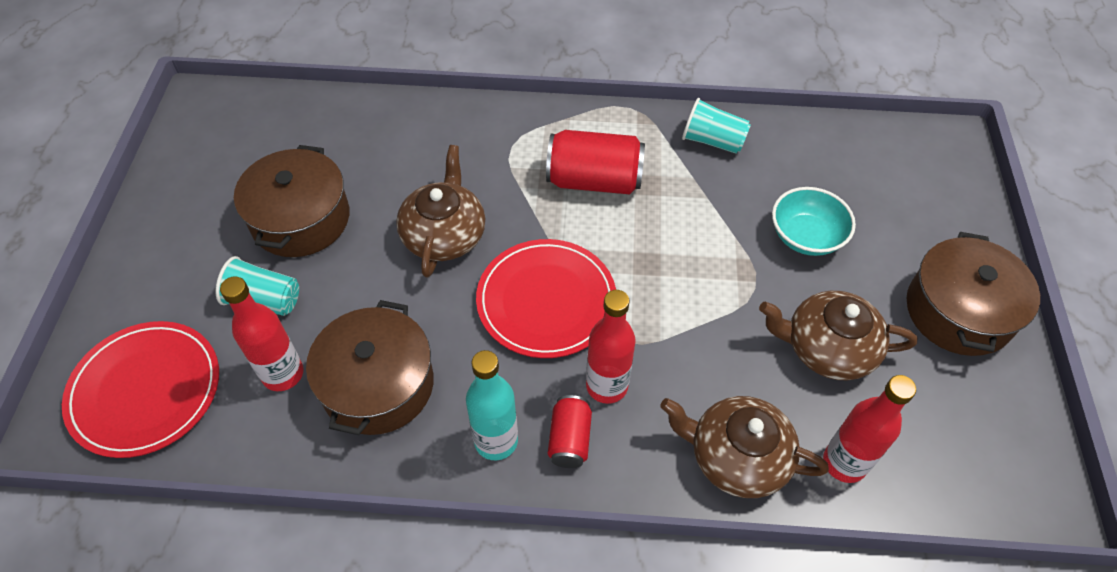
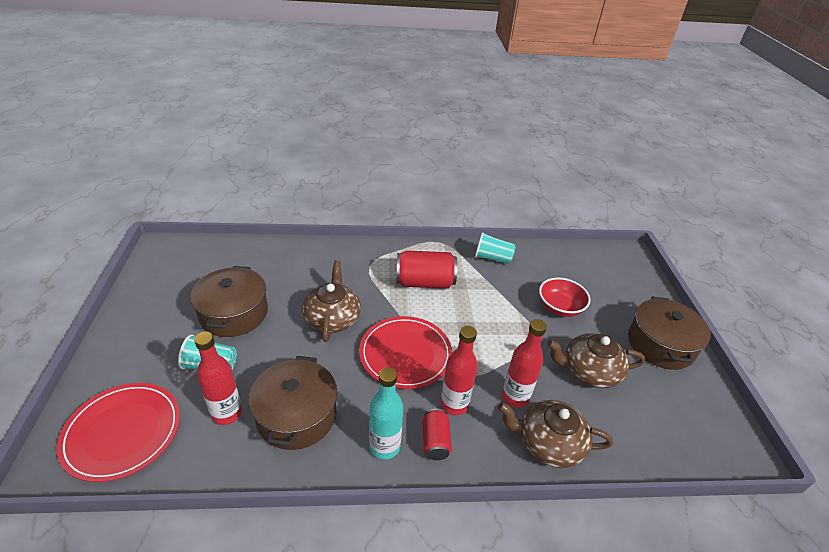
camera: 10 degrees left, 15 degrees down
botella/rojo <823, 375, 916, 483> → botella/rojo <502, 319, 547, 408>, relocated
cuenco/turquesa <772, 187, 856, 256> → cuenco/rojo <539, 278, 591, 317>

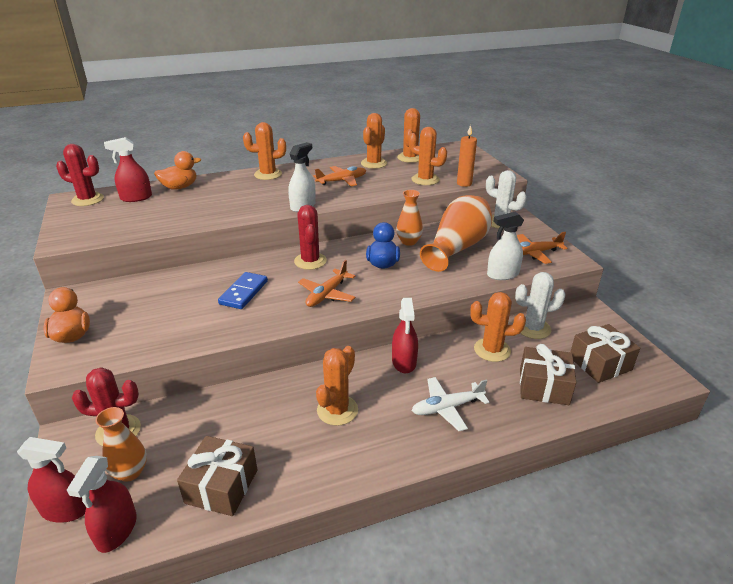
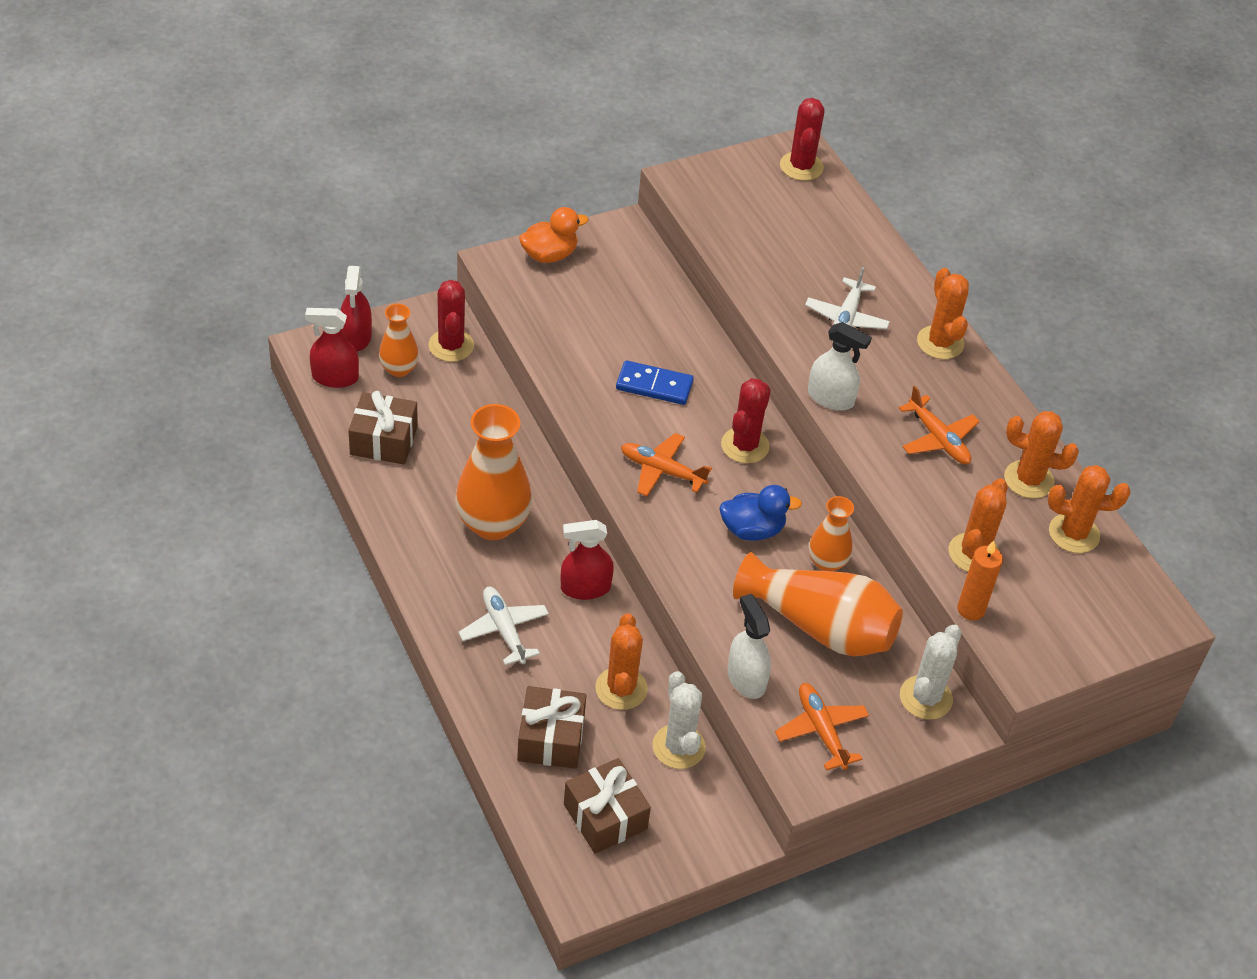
camera: 80 degrees right, 15 degrees up
cactus/naranja <316, 346, 358, 426> → florero/naranja <455, 404, 532, 540>
cactus/rojo <294, 205, 327, 270> → cactus/rojo <721, 378, 771, 463>, 45 degrees counterclockwise
- → avión/blanco <805, 267, 890, 329>
pulverizador/rojo <104, 137, 152, 202> → -
pato/naranja <154, 151, 201, 190> → -

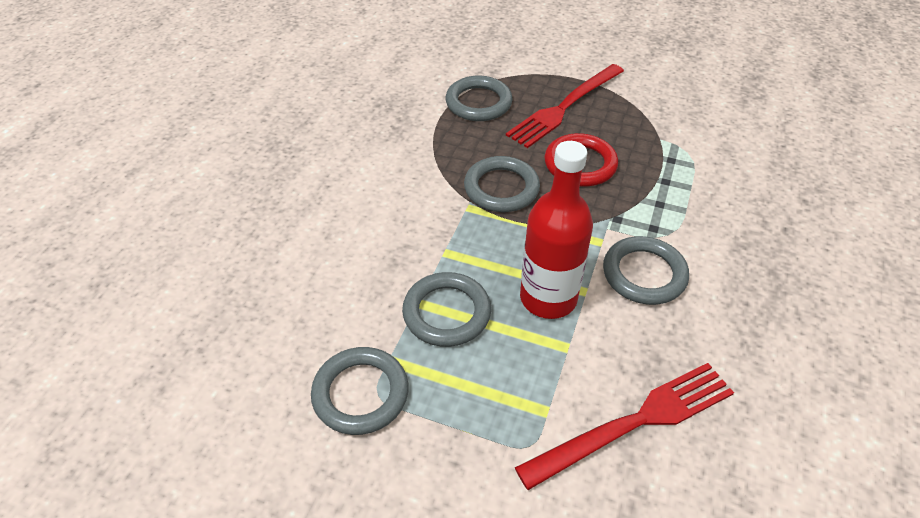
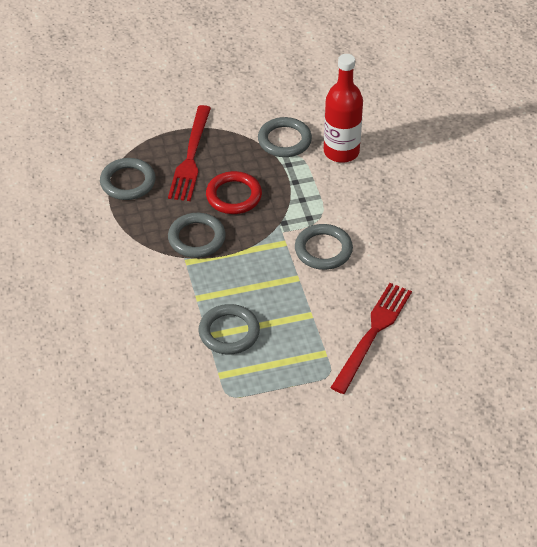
camera: 35 degrees left, 0 degrees up
anillo/gris <311, 347, 409, 435> → anillo/gris <258, 117, 312, 157>, relocated
botella/rojo <520, 141, 593, 319> → botella/rojo <324, 54, 363, 163>, relocated

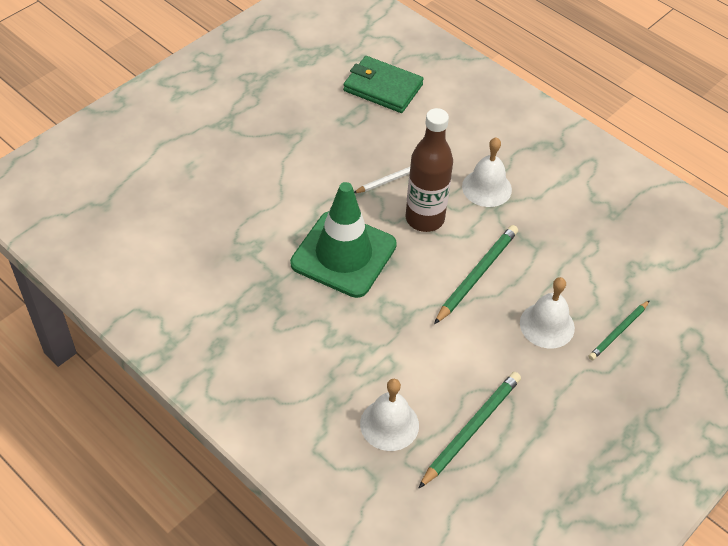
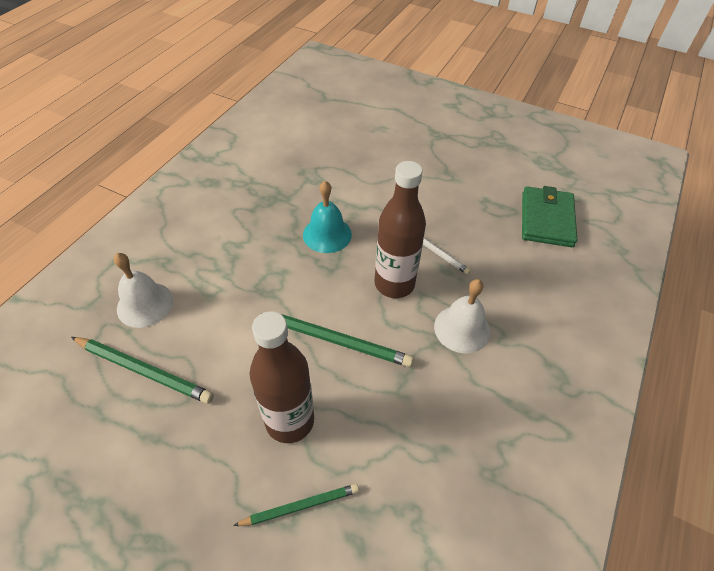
camera: 75 degrees right, 0 degrees up
lápiz/verde <588, 300, 650, 360> → lápiz/verde <233, 484, 359, 526>, 135 degrees clockwise
campana/blanco <520, 277, 575, 348> → botella/marrón <250, 311, 314, 443>
cono de tráfico/verde <290, 182, 397, 298> → campana/turquesa <303, 181, 352, 253>

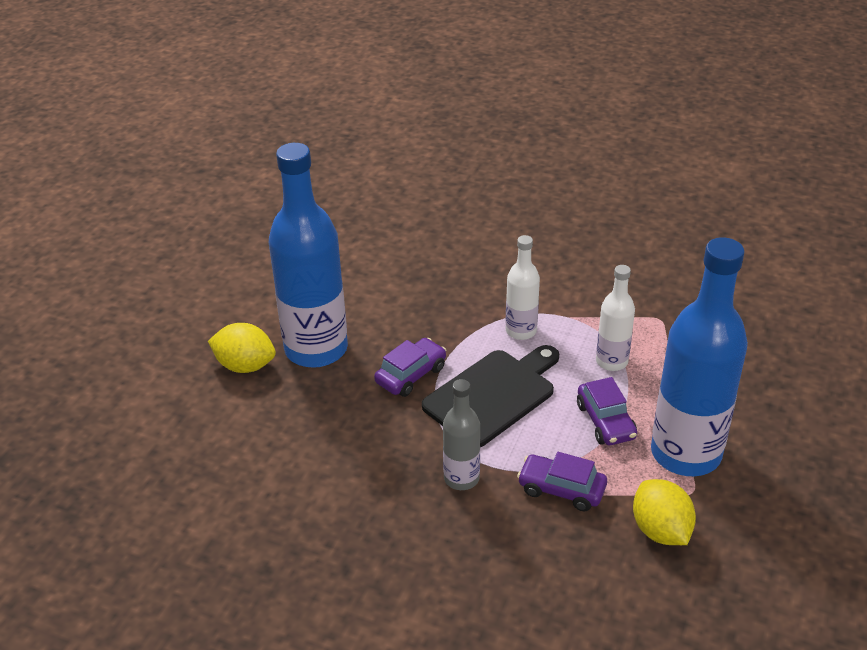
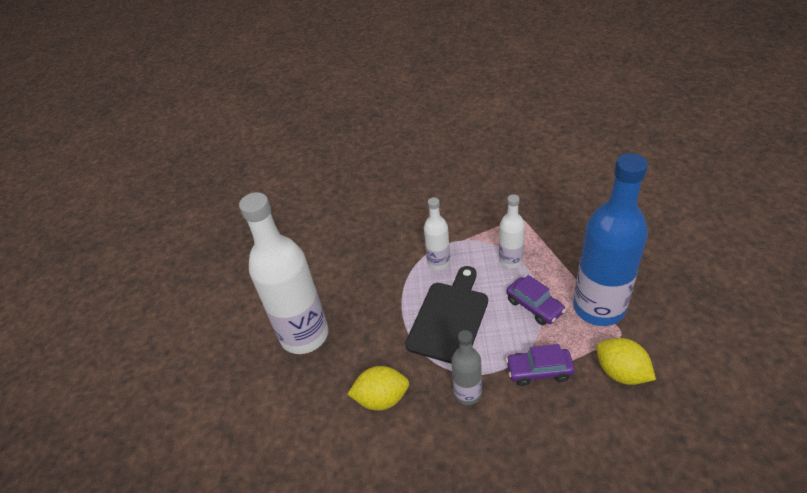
camera: 20 degrees left, 5 degrees up
botella/azul <269, 143, 348, 368> → botella/blanco <239, 192, 328, 354>
limón/amarillo <208, 323, 276, 373> → limón/amarillo <348, 366, 409, 411>, relocated
coche/morado <374, 338, 446, 397> → -

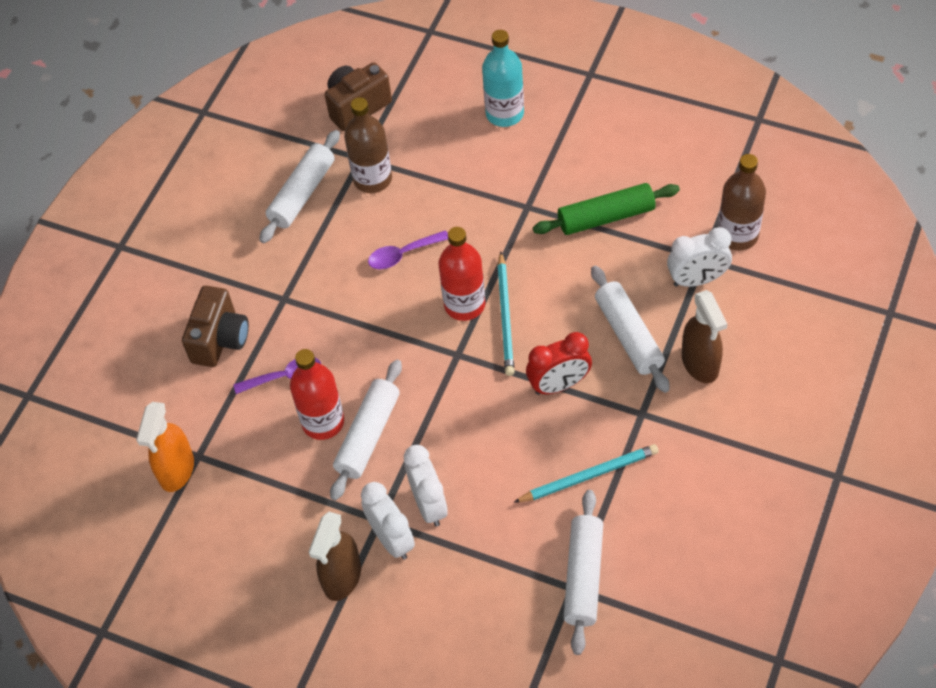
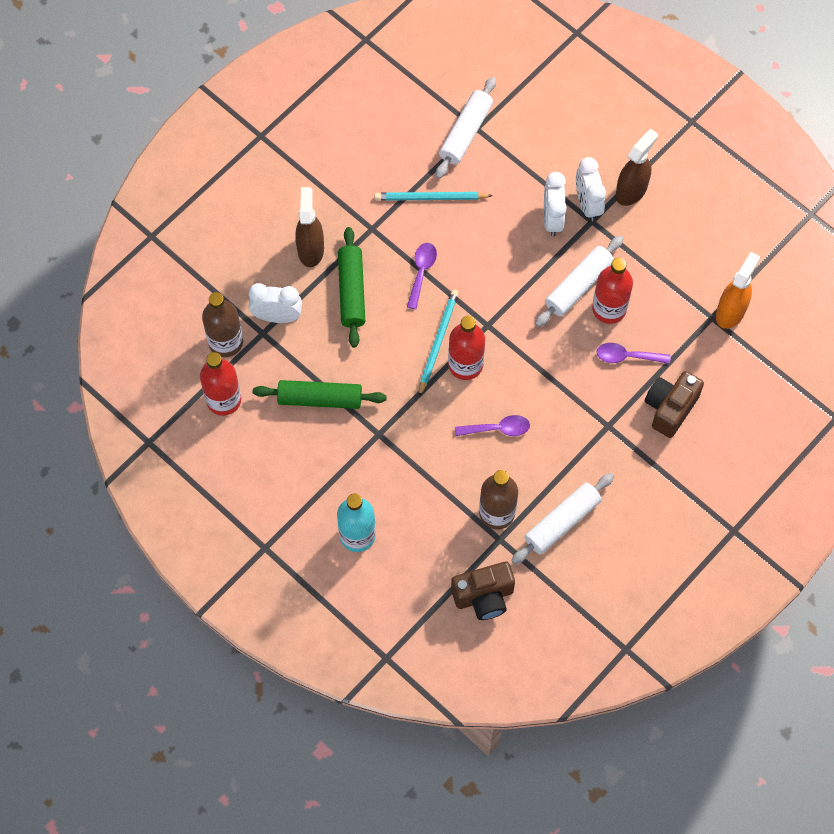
camera: 165 degrees left, 10 degrees up
- → botella/rojo <200, 352, 241, 416>
rodillo/blanco <591, 266, 670, 393> → rodillo/verde <338, 227, 365, 347>
despertador/rojo <526, 332, 592, 395> → cuchara/morado <407, 243, 437, 309>

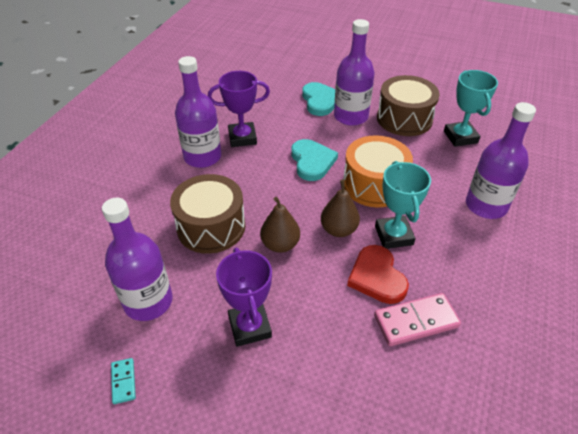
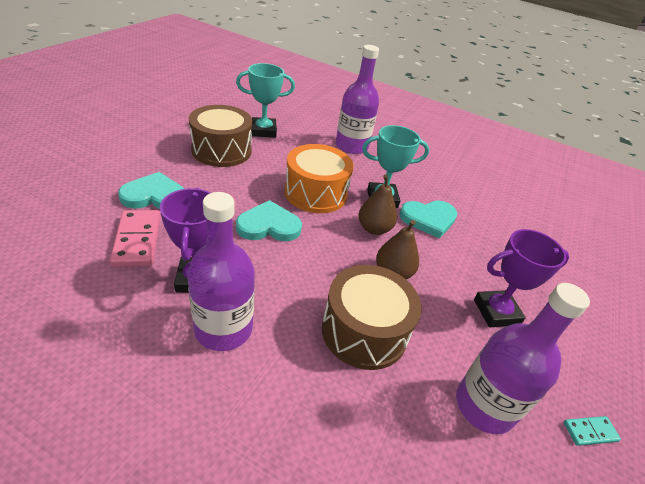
camera: 90 degrees left, 5 degrees down
ficha de dominó/rosa <374, 293, 461, 346> → ficha de dominó/rosa <110, 210, 161, 267>, relocated
corazón/rojo <347, 245, 409, 304> → corazón/turquesa <399, 201, 458, 239>
botella/morado <334, 19, 375, 126> → -

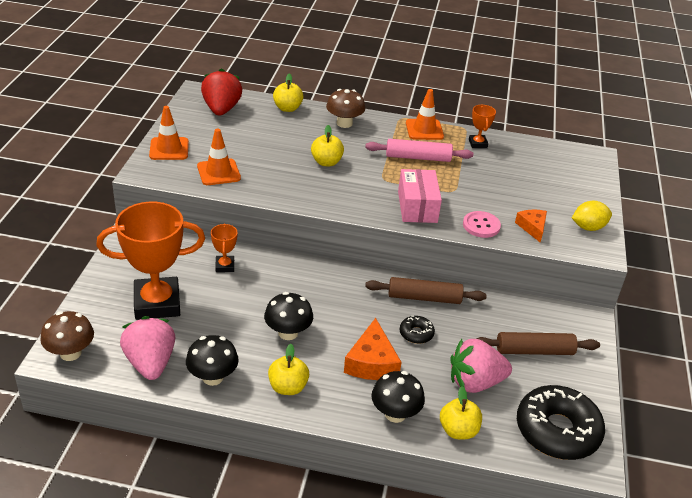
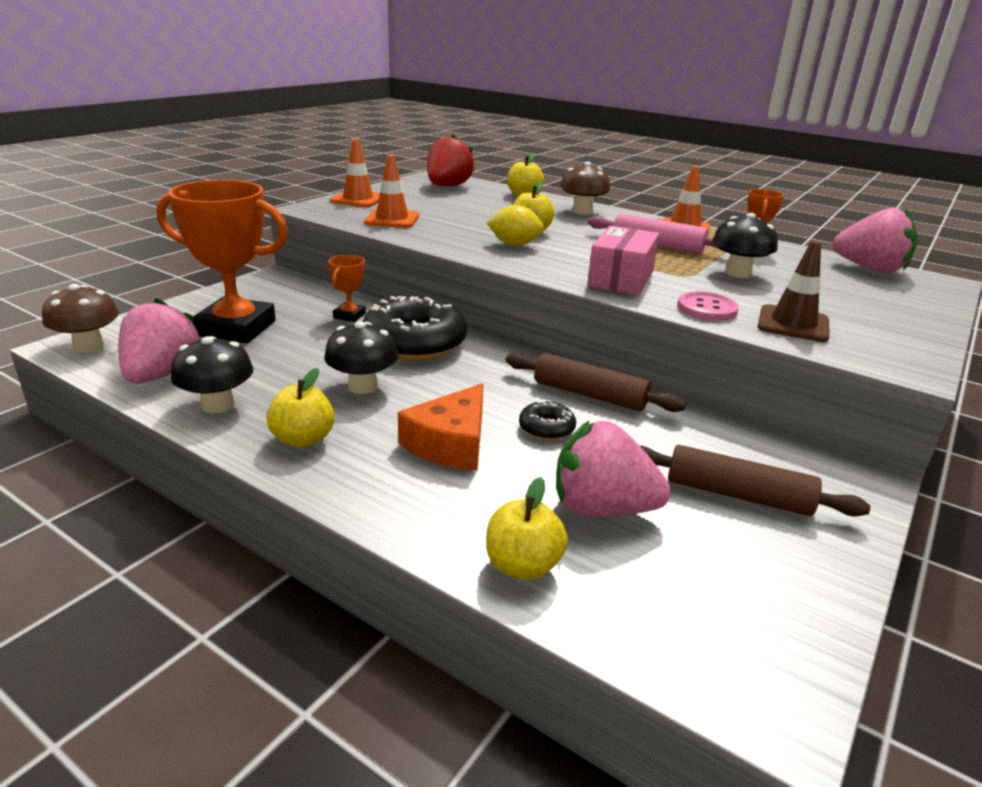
camera: 25 degrees right, 10 degrees down
rosquilla/negro <517, 385, 605, 460> → rosquilla/negro <363, 296, 467, 361>, relocated
limón/amarillo <572, 201, 612, 231> → limón/amarillo <487, 205, 544, 246>, relocated
seta/negro <371, 371, 425, 423> → seta/negro <712, 213, 778, 278>, relocated
queso/naranja <515, 209, 547, 242> → cono de tráfico/marrón <758, 241, 830, 342>
- → fresa/rosa <833, 208, 918, 273>

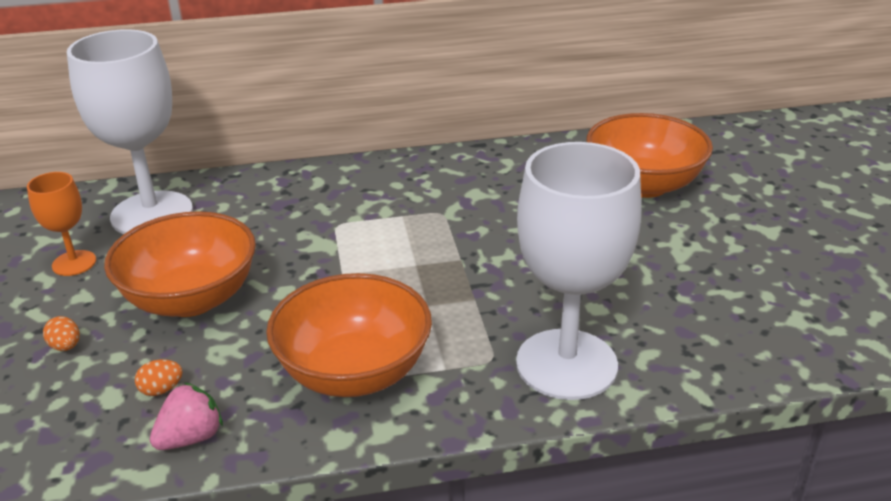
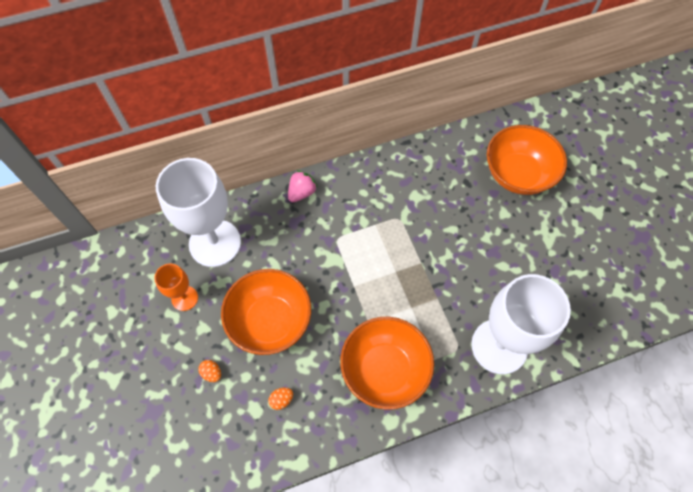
camera: 10 degrees left, 30 degrees up
fresa/rosa <150, 382, 223, 450> → fresa/rosa <288, 170, 318, 202>, relocated

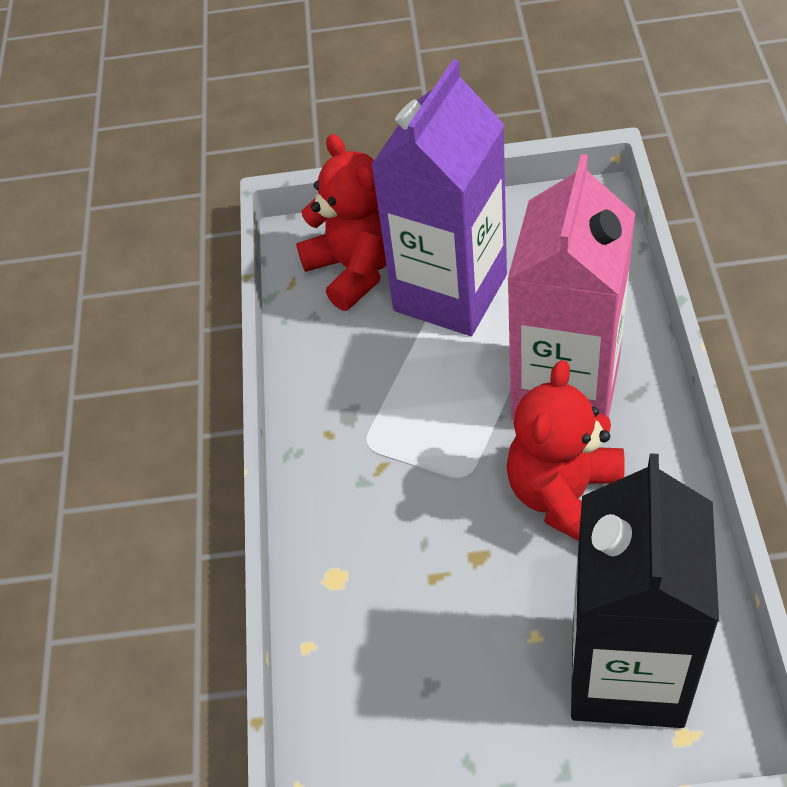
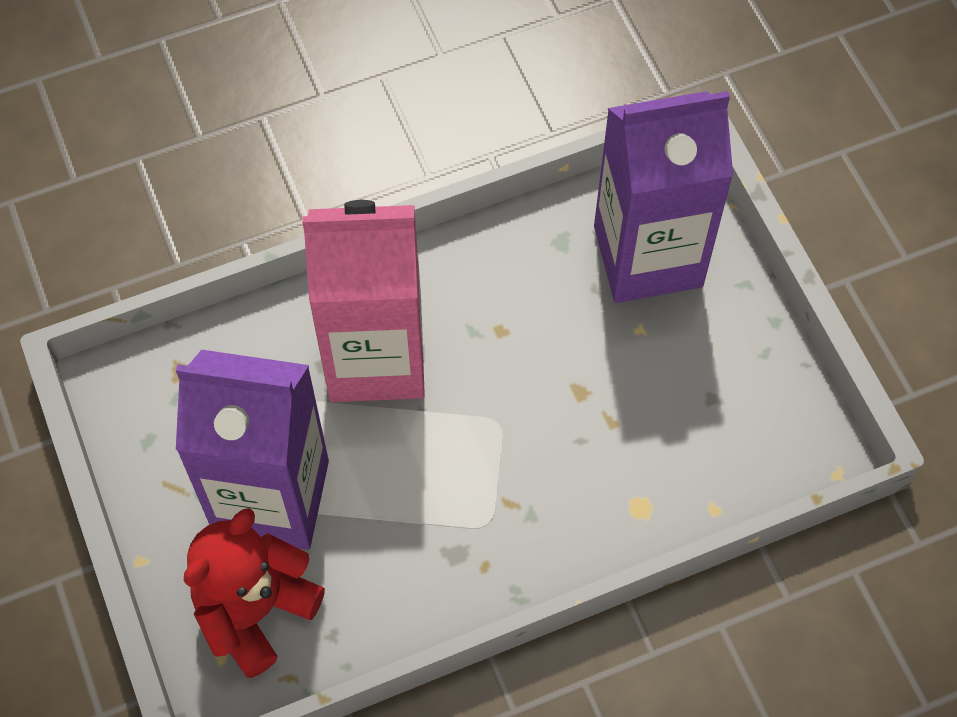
camera: 115 degrees left, 10 degrees up
cartón de leche/negro <571, 453, 719, 728> → cartón de leche/morado <594, 91, 733, 303>
osito/rojo <506, 360, 625, 541> → -

